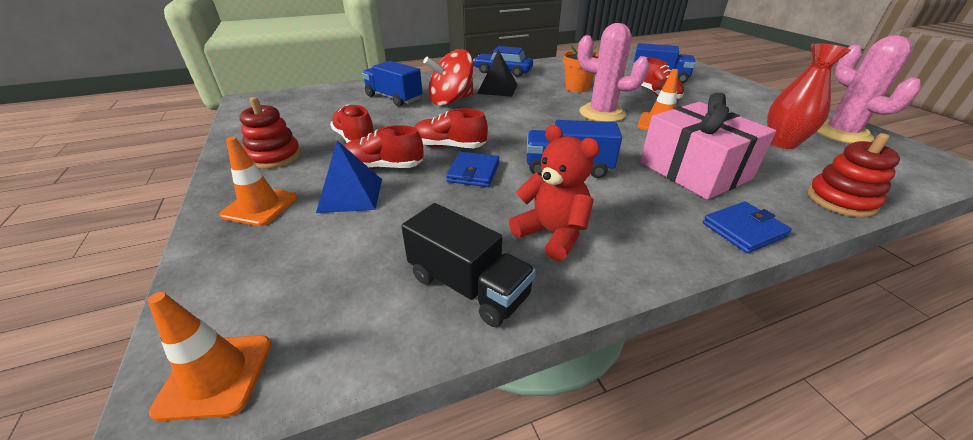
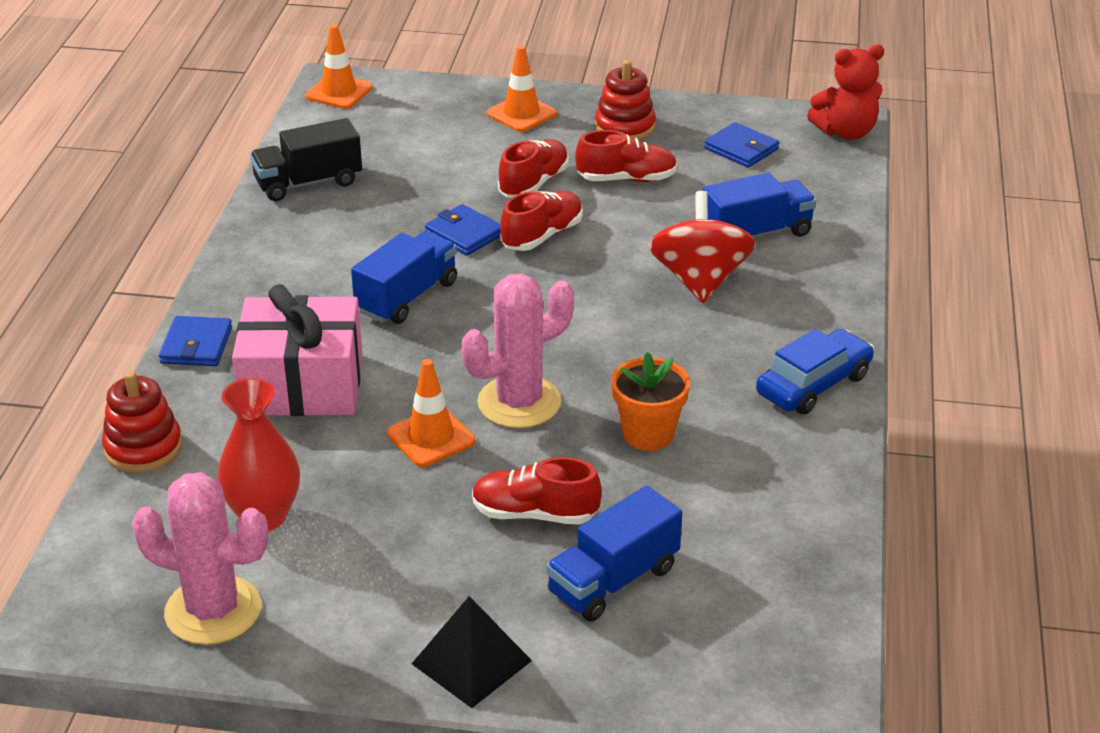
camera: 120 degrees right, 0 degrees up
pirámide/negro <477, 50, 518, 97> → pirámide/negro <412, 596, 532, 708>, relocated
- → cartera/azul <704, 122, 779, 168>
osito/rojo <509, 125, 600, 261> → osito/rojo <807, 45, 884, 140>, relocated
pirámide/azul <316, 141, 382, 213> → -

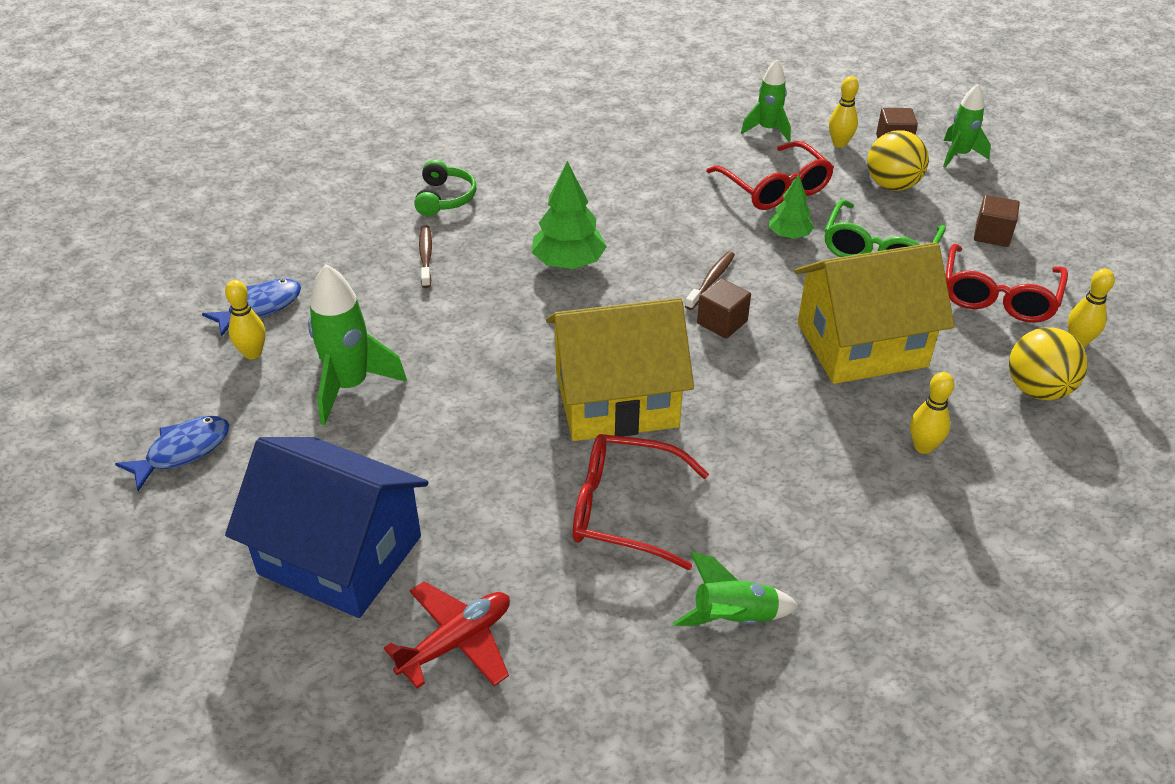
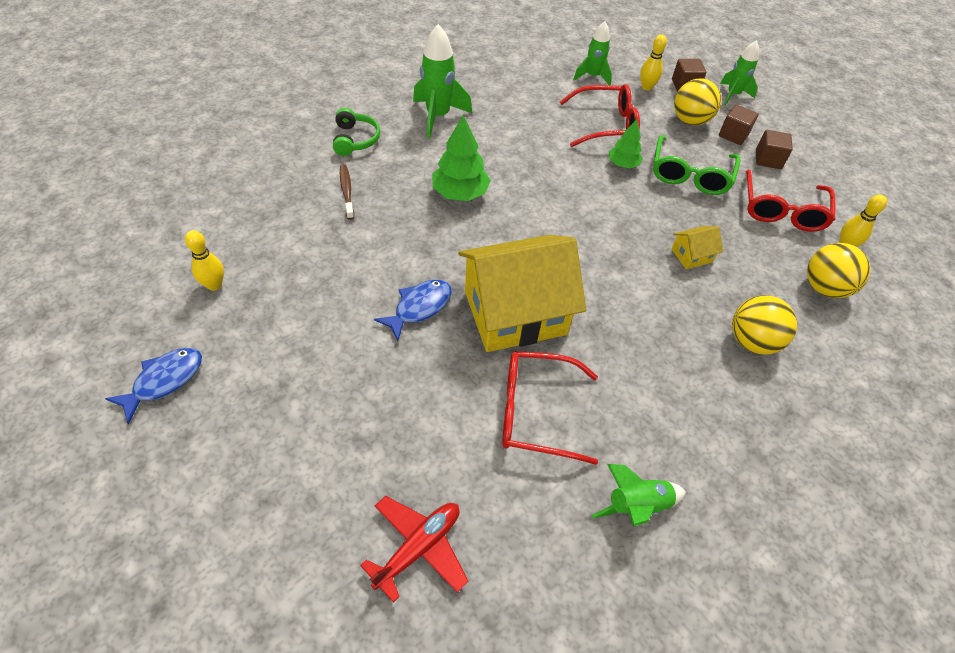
camera: 10 degrees left, 10 degrees up
pez/azul <202, 279, 301, 336> → pez/azul <374, 279, 452, 341>, relocated
cohete/verde <308, 264, 407, 425> → cohete/verde <413, 24, 472, 139>, relocated
gafas/rojo <706, 141, 834, 210> → gafas/rojo <560, 84, 640, 147>, 60 degrees counterclockwise
casa/amarillo <794, 242, 955, 384> → casa/amarillo <671, 226, 723, 269>, x0.41
cubo/marrón <697, 278, 751, 339> → cubo/marrón <719, 104, 759, 145>, relocated
bolo/amarillo <910, 372, 954, 454> → pelota/amarillo <732, 295, 797, 355>
casa/azul <225, 437, 429, 618> → -
cepillo de dientes/marrón <685, 251, 735, 310> → -

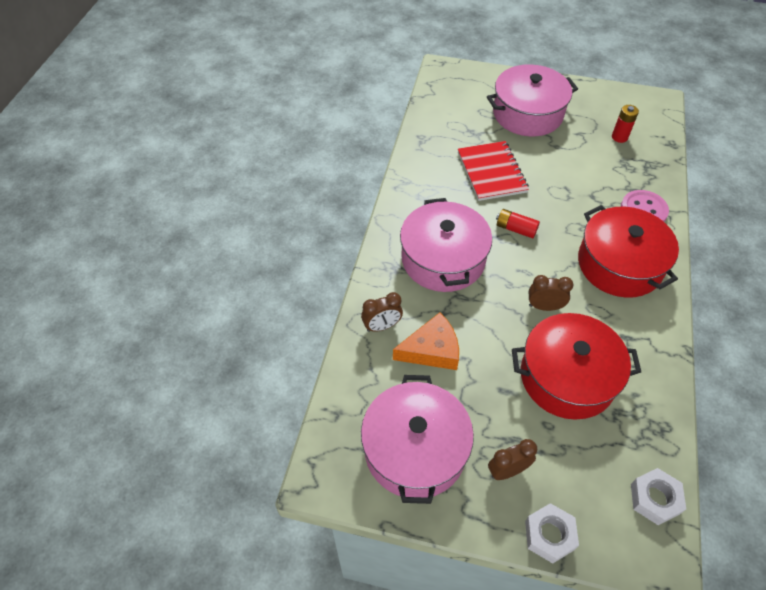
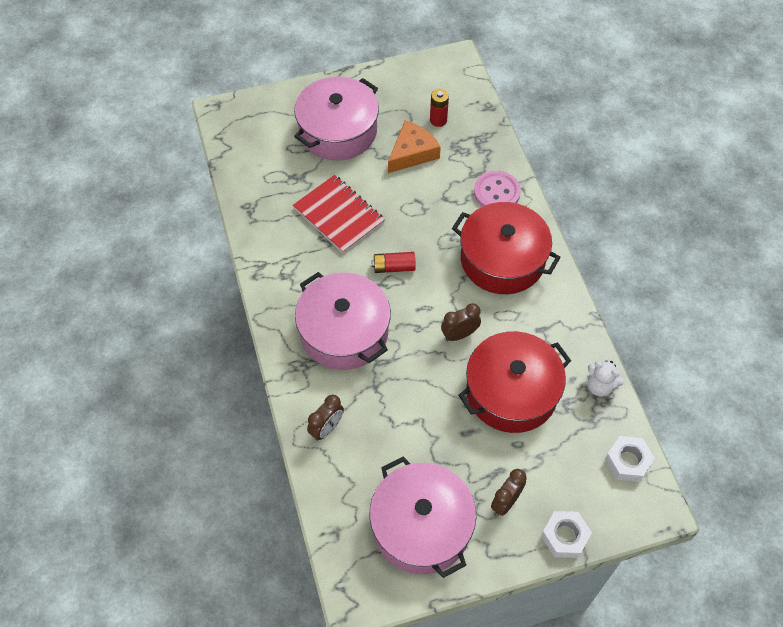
camera: 30 degrees left, 5 degrees up
queso/naranja <393, 312, 459, 370> → queso/naranja <388, 120, 441, 173>, relocated
- → osito/blanco <588, 360, 624, 397>

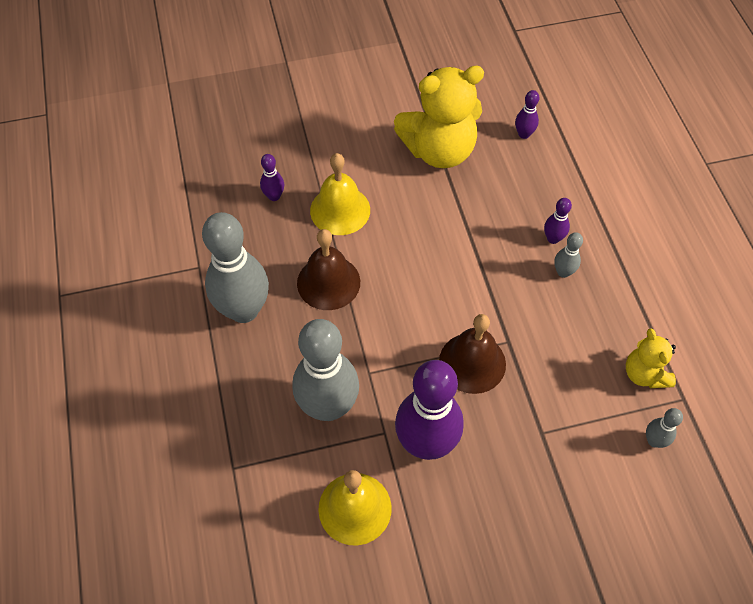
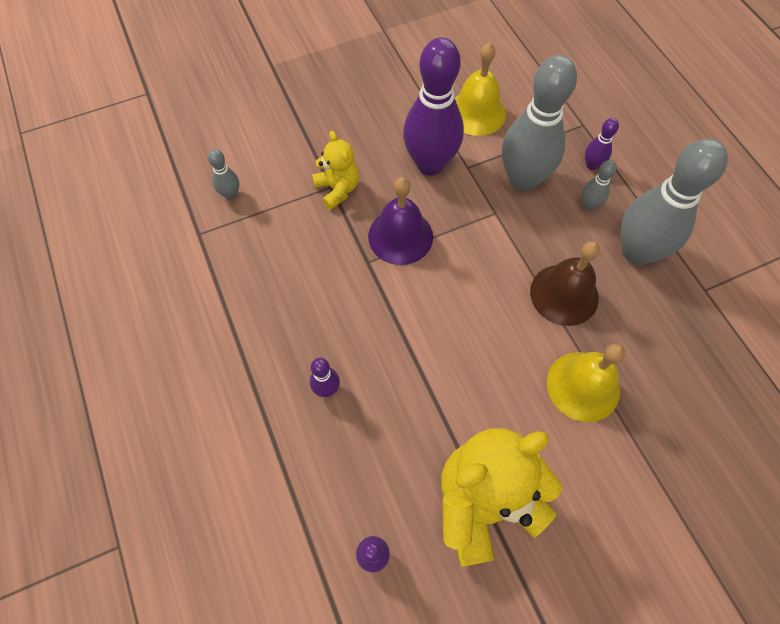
camera: 170 degrees right, 5 degrees up
osito/amarillo <626, 328, 676, 388> → osito/amarillo <312, 131, 359, 210>, relocated
campana/marrón <439, 314, 506, 394> → campana/morado <368, 177, 433, 265>
bolo/gris <554, 232, 583, 278> → bolo/gris <582, 160, 617, 210>, relocated
bolo/morado <260, 154, 284, 201> → bolo/morado <585, 118, 619, 170>, relocated

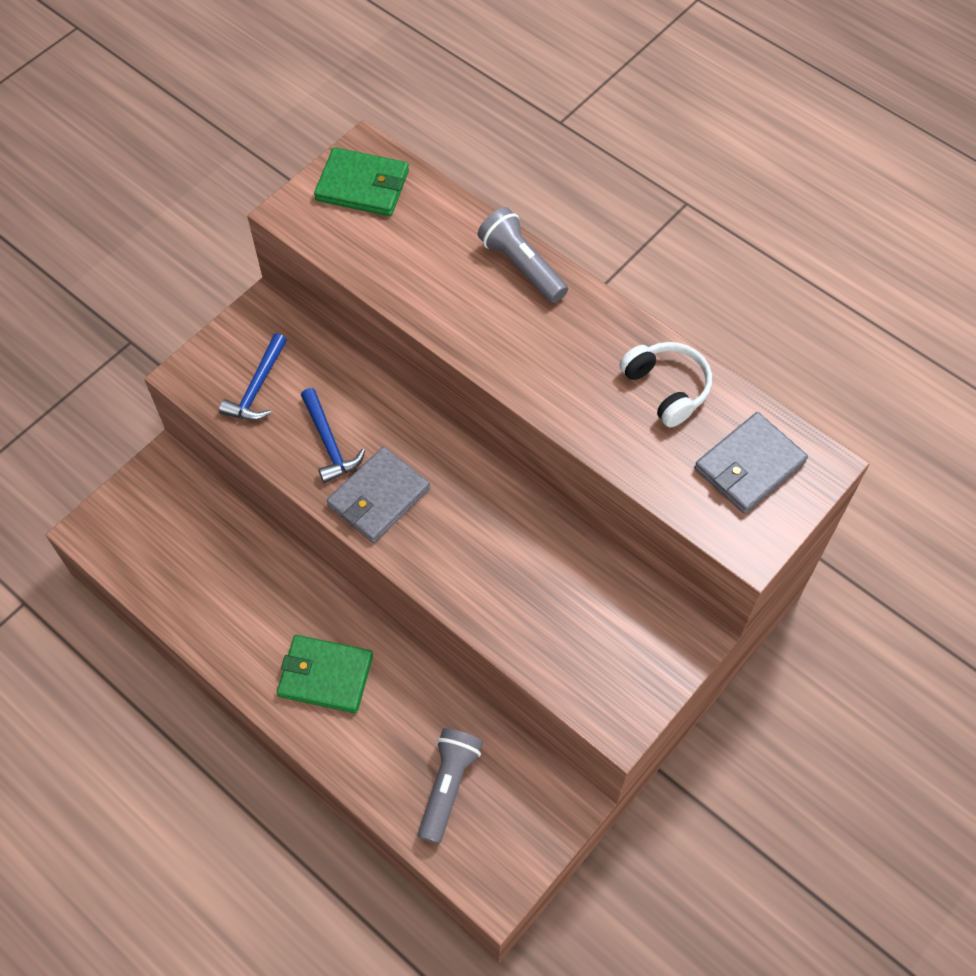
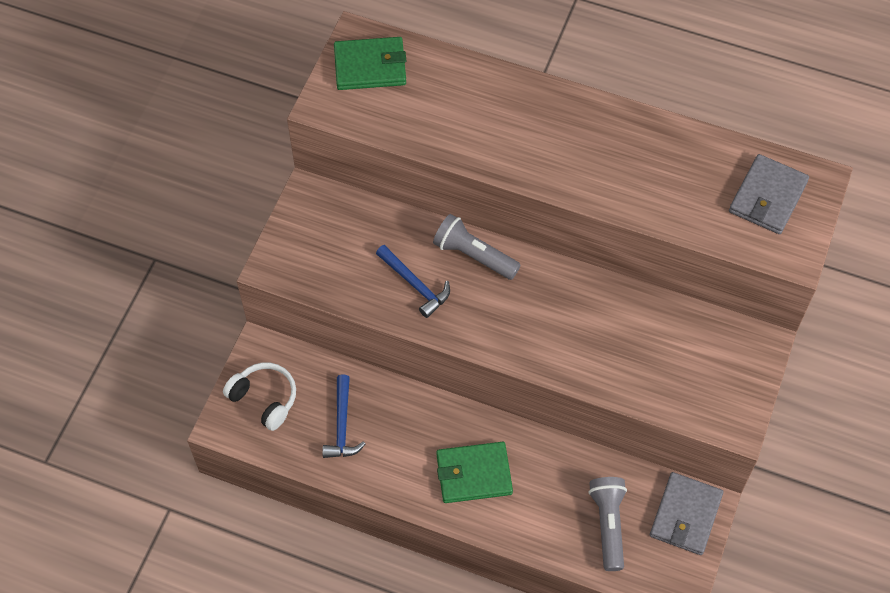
camera: 20 degrees left, 0 degrees up
auriculares/blanco <619, 342, 712, 427> → auriculares/blanco <223, 362, 296, 431>, relocated
martillo/azul <219, 333, 287, 421> → martillo/azul <322, 375, 366, 458>, relocated
lámpara de mano/gris <478, 207, 568, 303> → lámpara de mano/gris <433, 214, 521, 280>, relocated
cartera/gris <327, 447, 430, 543> → cartera/gris <650, 472, 723, 555>, relocated

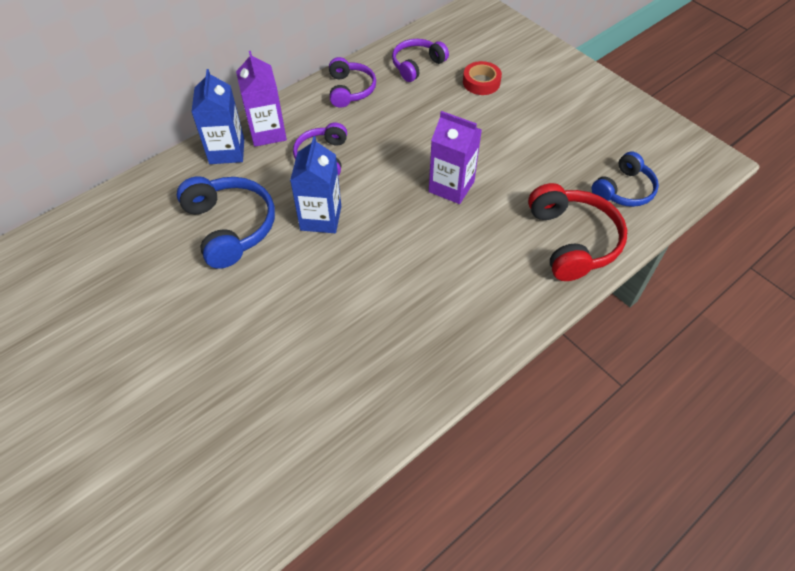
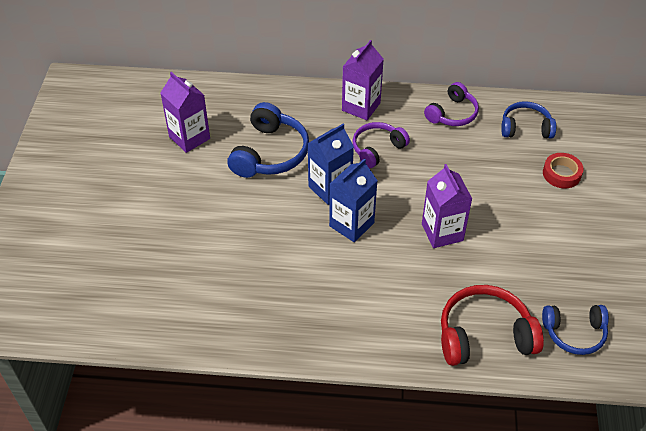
camera: 45 degrees right, 5 degrees down
- → cartón de leche/morado <161, 72, 210, 153>
cartón de leche/azul <191, 69, 244, 164> → cartón de leche/azul <329, 158, 378, 242>, relocated
auriculares/rojo <528, 183, 627, 281> → auriculares/rojo <441, 285, 544, 366>, 135 degrees counterclockwise
auriculares/morado <392, 39, 449, 82> → auriculares/azul <501, 101, 556, 138>

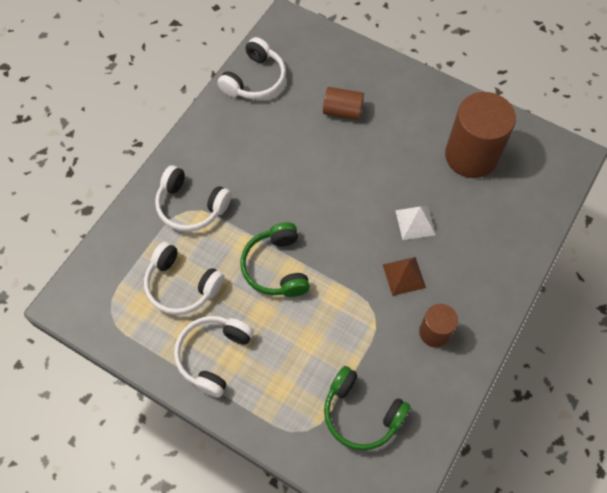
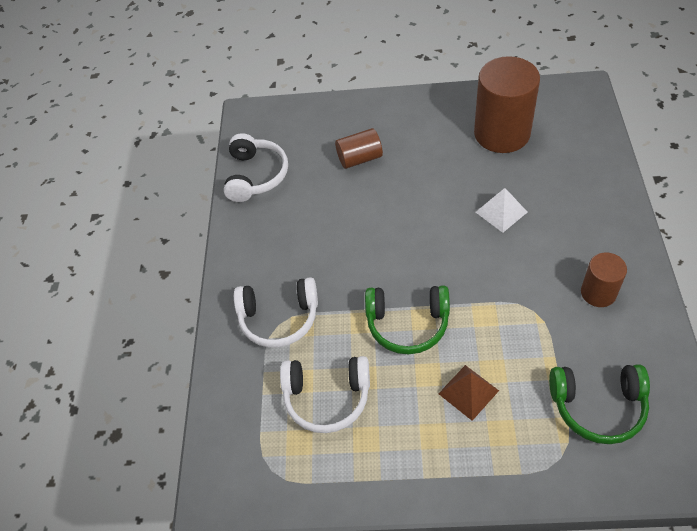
camera: 25 degrees left, 10 degrees down
auriculares/verde <240, 222, 310, 297> → auriculares/verde <365, 286, 450, 354>, 45 degrees counterclockwise
pirámide/marrón <383, 257, 426, 296> → pirámide/marrón <438, 365, 499, 421>, relocated
auriculares/blanco <174, 316, 254, 398> → -

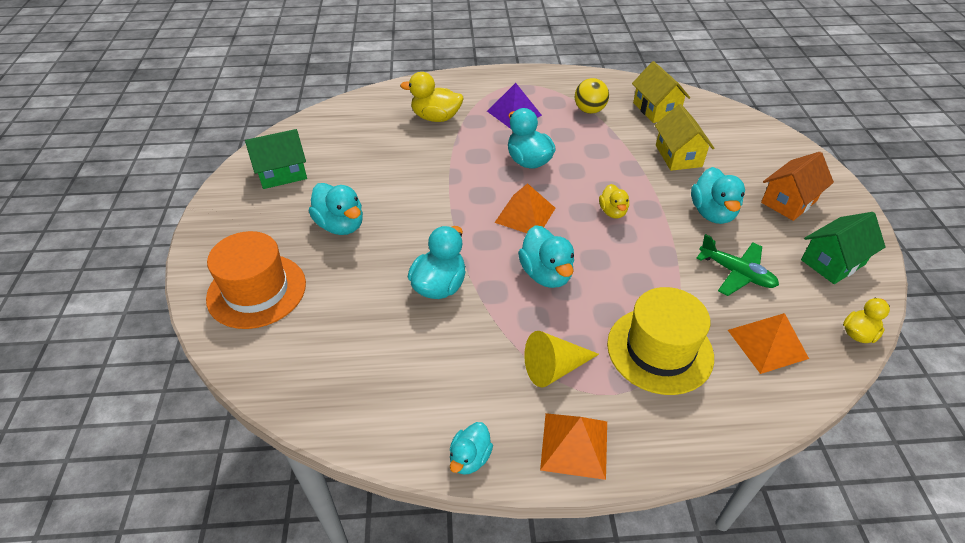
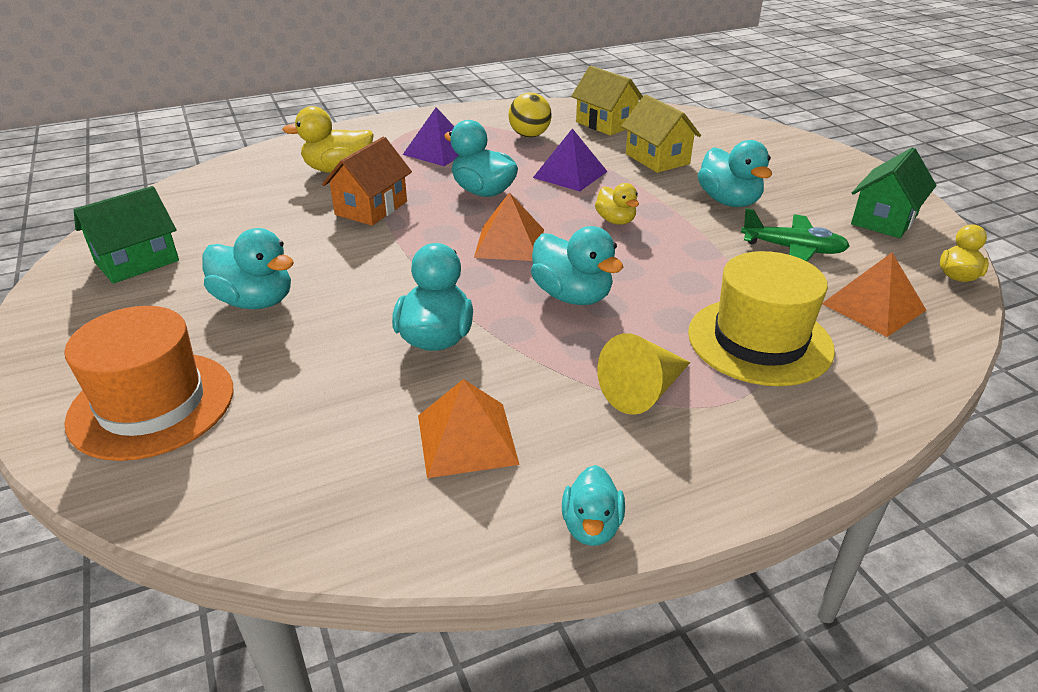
camera: 20 degrees left, 10 degrees down
casa/naranja <761, 152, 834, 221> → casa/naranja <322, 137, 412, 226>, relocated
pirámide/naranja <540, 413, 607, 480> → pirámide/naranja <418, 379, 520, 478>, relocated
- → pirámide/morado <533, 128, 608, 191>

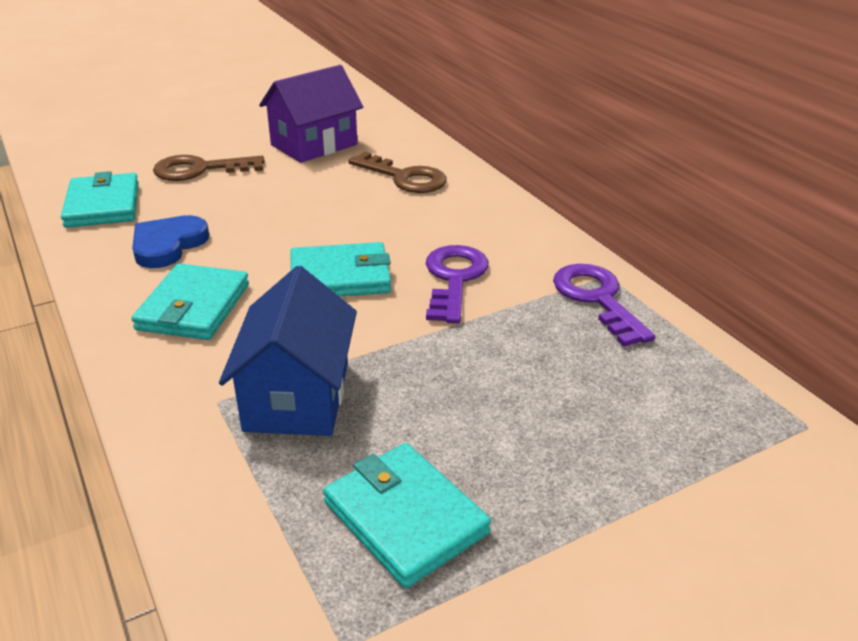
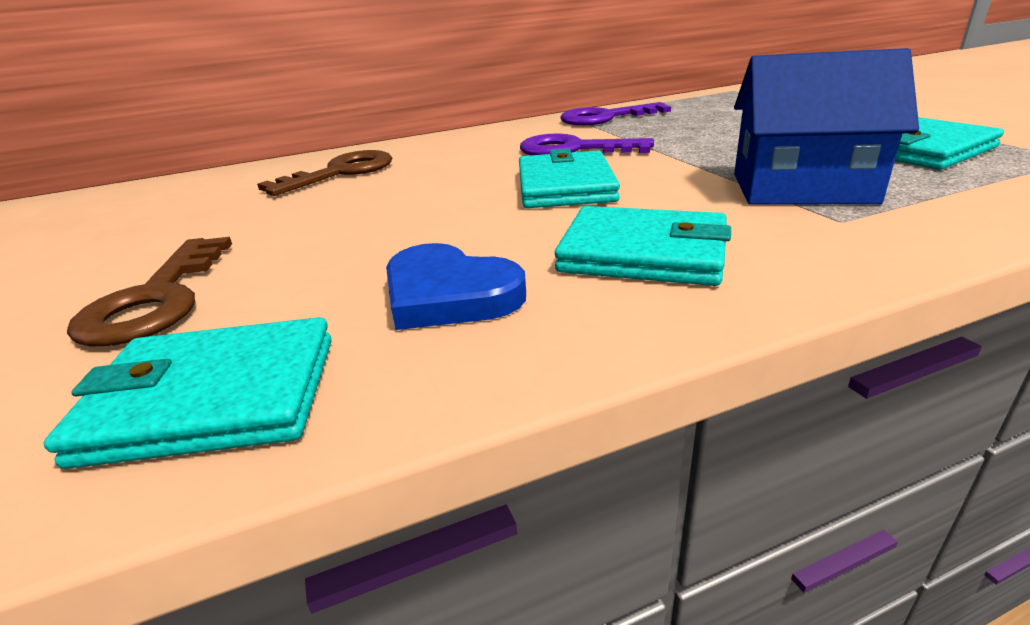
camera: 80 degrees left, 5 degrees down
casa/morado <259, 65, 363, 163> → -

